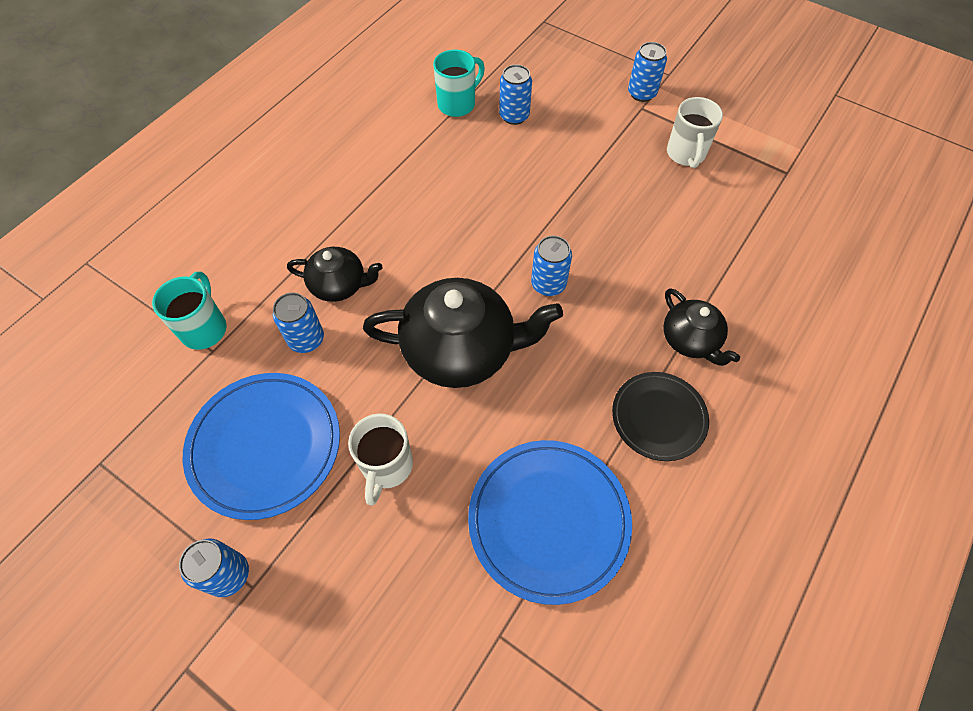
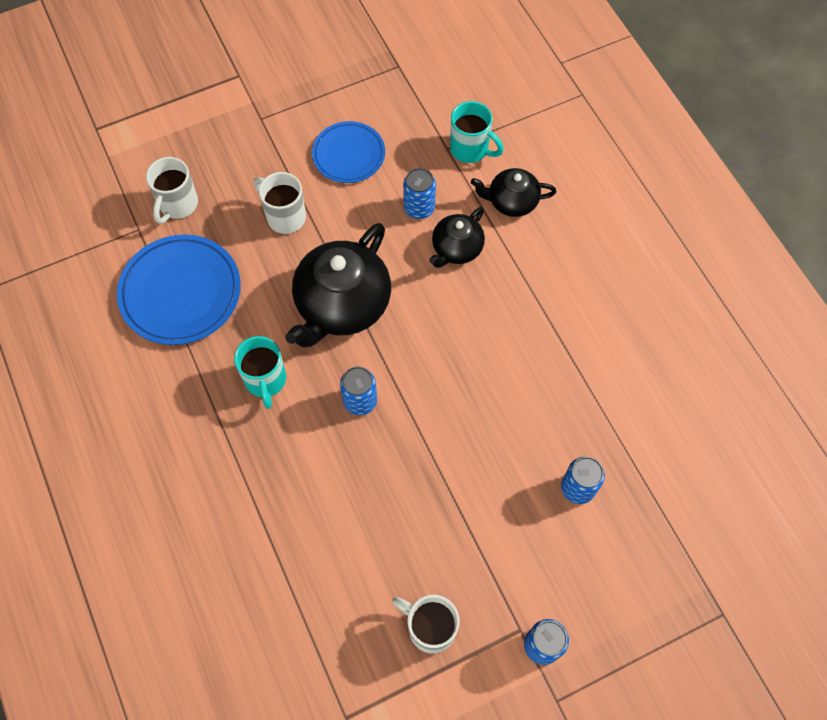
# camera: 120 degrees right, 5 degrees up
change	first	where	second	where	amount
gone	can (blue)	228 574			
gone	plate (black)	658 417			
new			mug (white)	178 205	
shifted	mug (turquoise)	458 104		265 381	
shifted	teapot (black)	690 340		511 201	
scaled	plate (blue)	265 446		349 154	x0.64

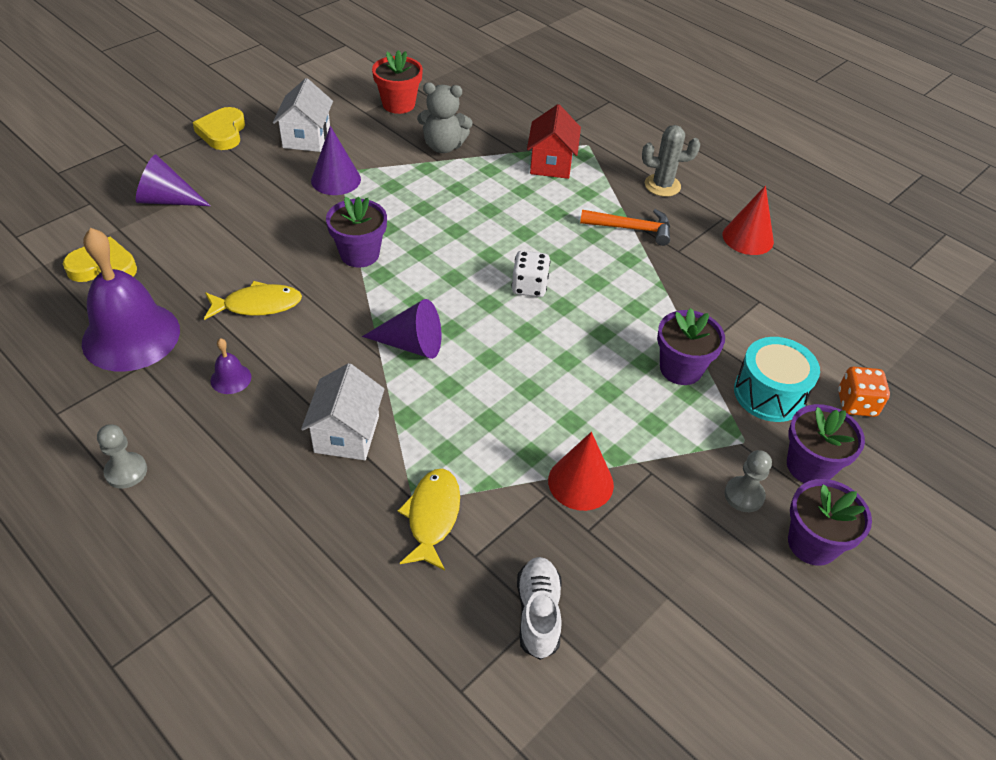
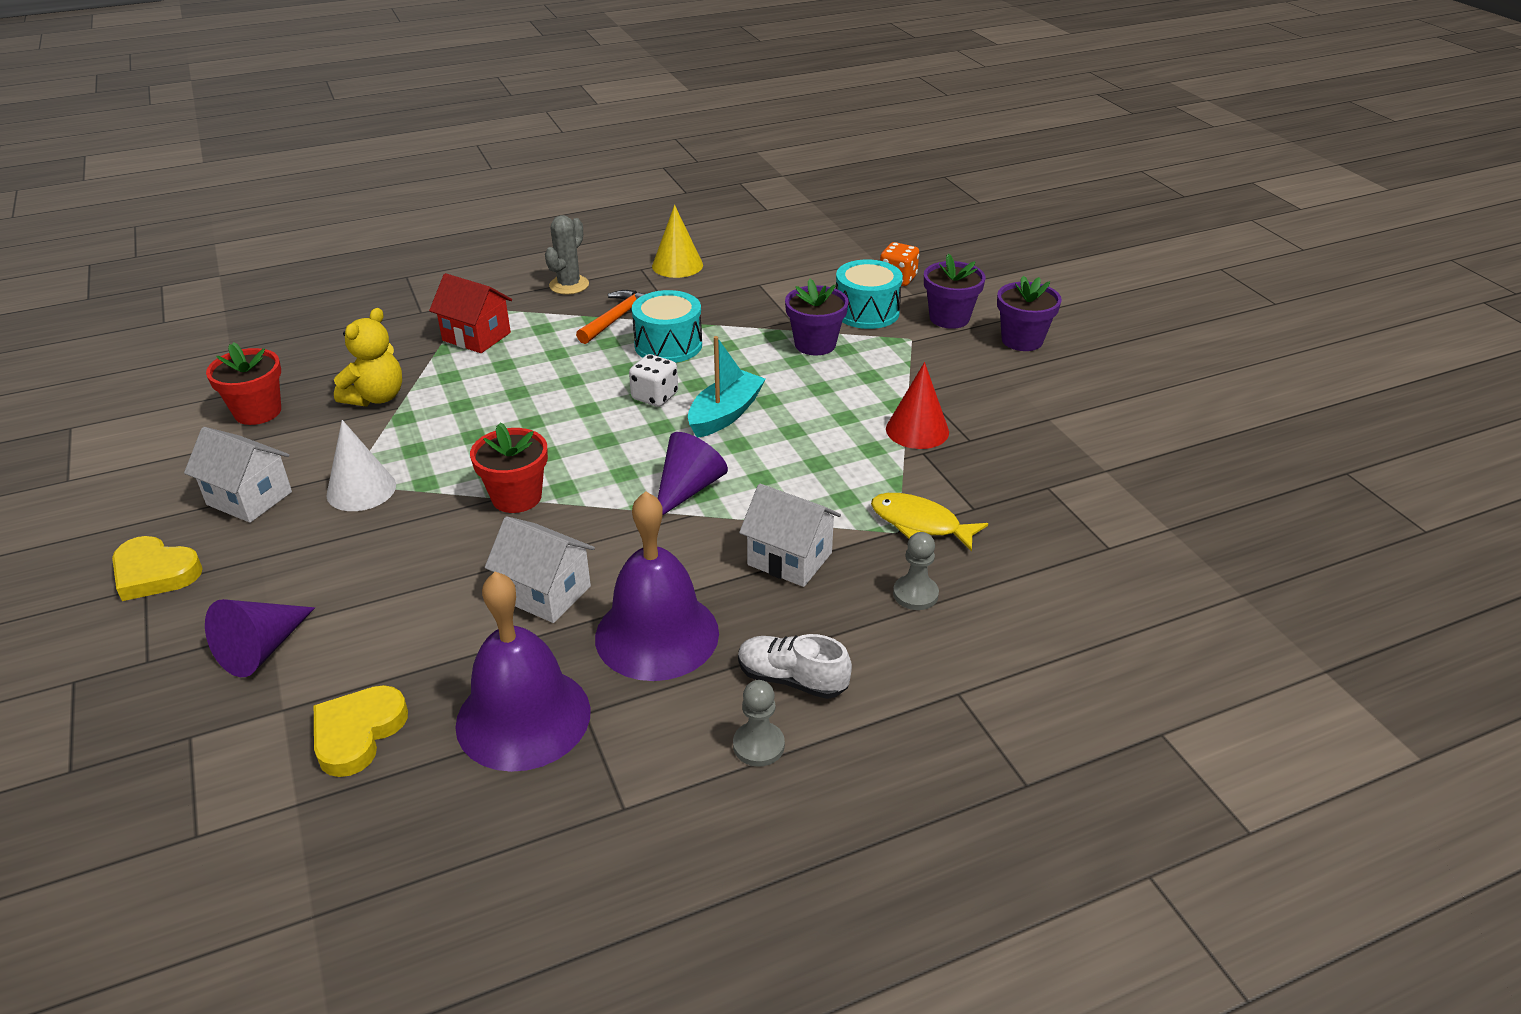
# camera: 65 degrees left, 10 degrees down
change	first	where	second	where	amount
new			drum (turquoise)	668 345	
new			boat (turquoise)	725 414	
shifted	shoe (white)	538 613		792 679	
shifted	pawn (grey)	744 495		915 594	
swapped	fish (yellow)	258 305	house (white)	545 593	
repainted	cone (purple)	336 179	cone (white)	361 490	
repainted	flower pot (purple)	359 254	flower pot (red)	516 497	
repainted	teddy bear (grey)	443 146	teddy bear (yellow)	376 397	
repainted	cone (red)	748 238	cone (yellow)	677 265	
scaled	bell (purple)	231 378		657 634	x2.44

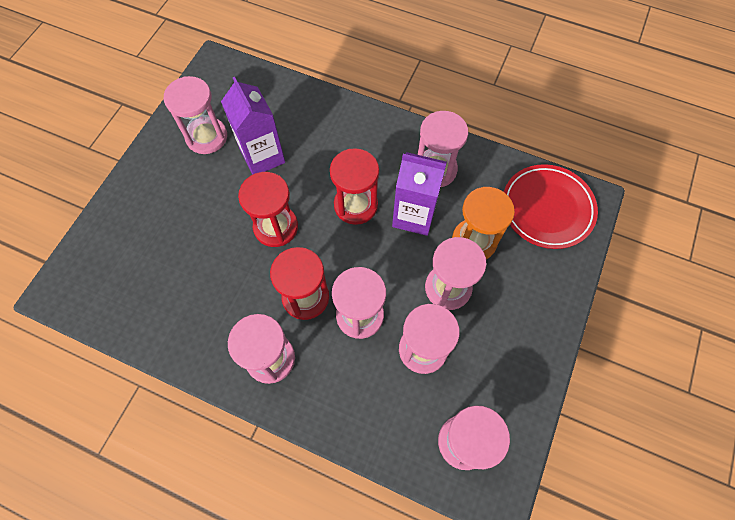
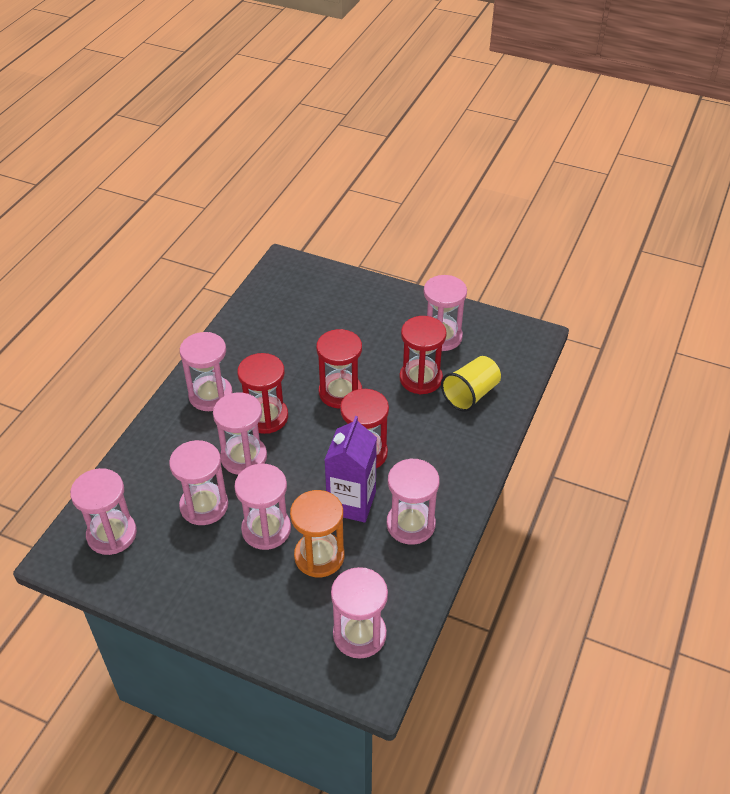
# camera: 90 degrees right, 20 degrees down
change	first	where	second	where	amount
new			cup (yellow)	470 394	
swapped	carton (purple)	262 156	hourglass (red)	420 378	
swapped	plate (red)	547 209	hourglass (pink)	359 634	

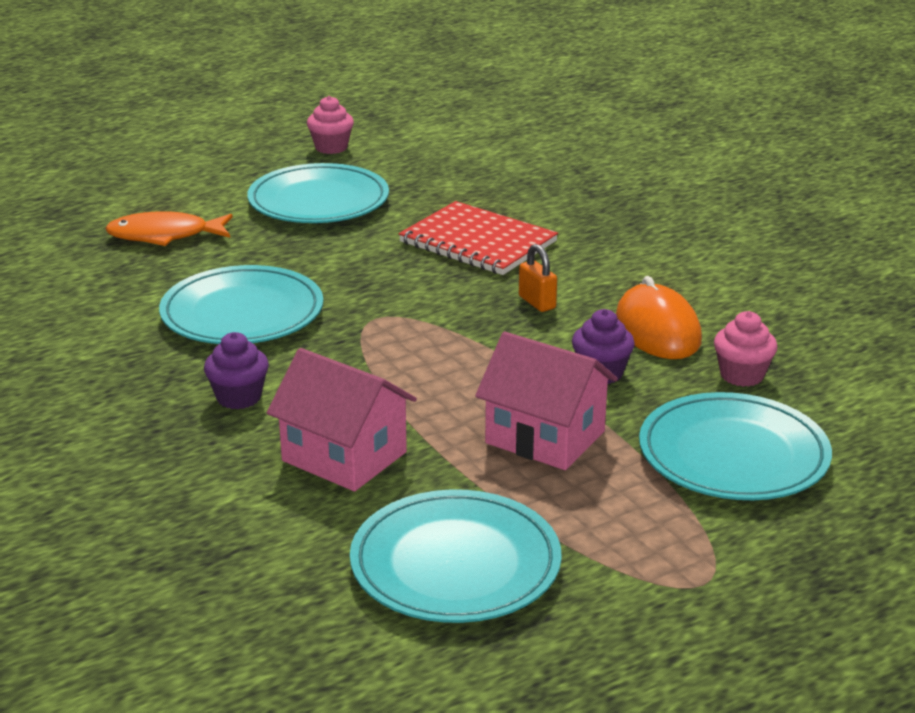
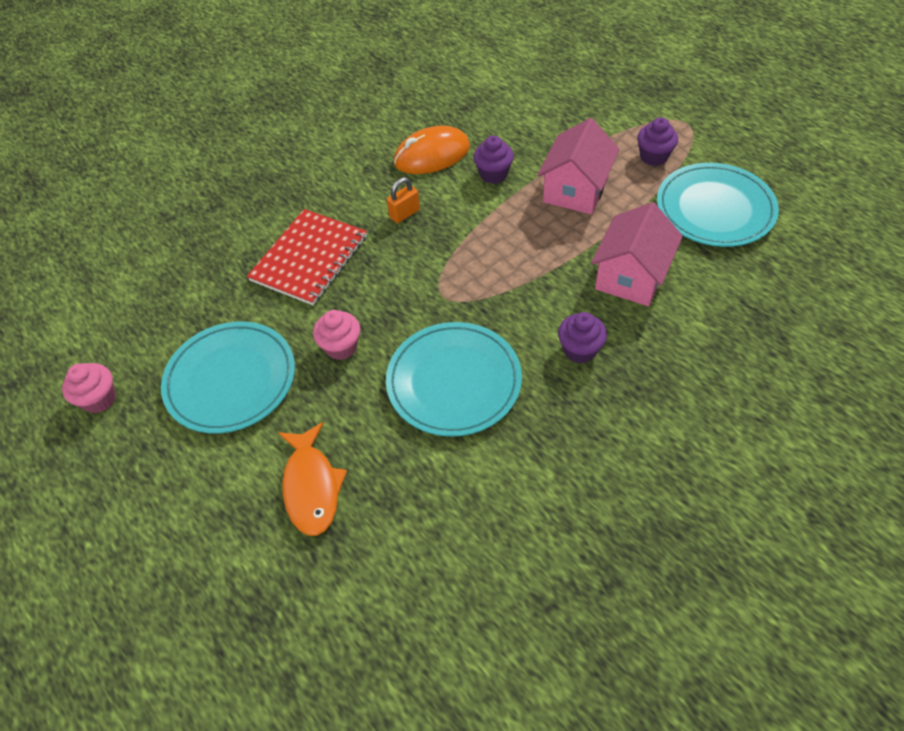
# camera: 95 degrees left, 25 degrees up
change	first	where	second	where	amount
gone	plate (turquoise)	733 455			
new			cupcake (purple)	653 157	
shifted	cupcake (pink)	742 375		341 347	

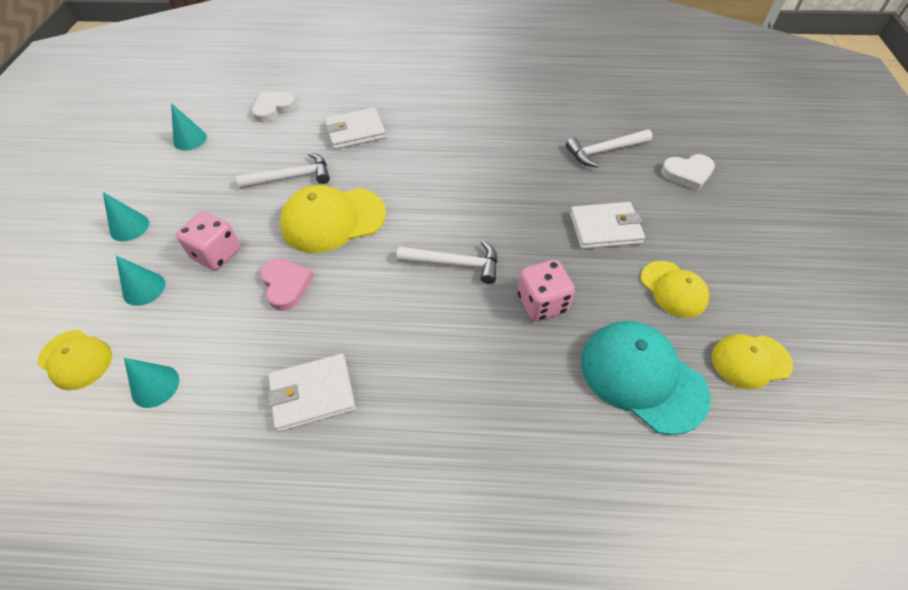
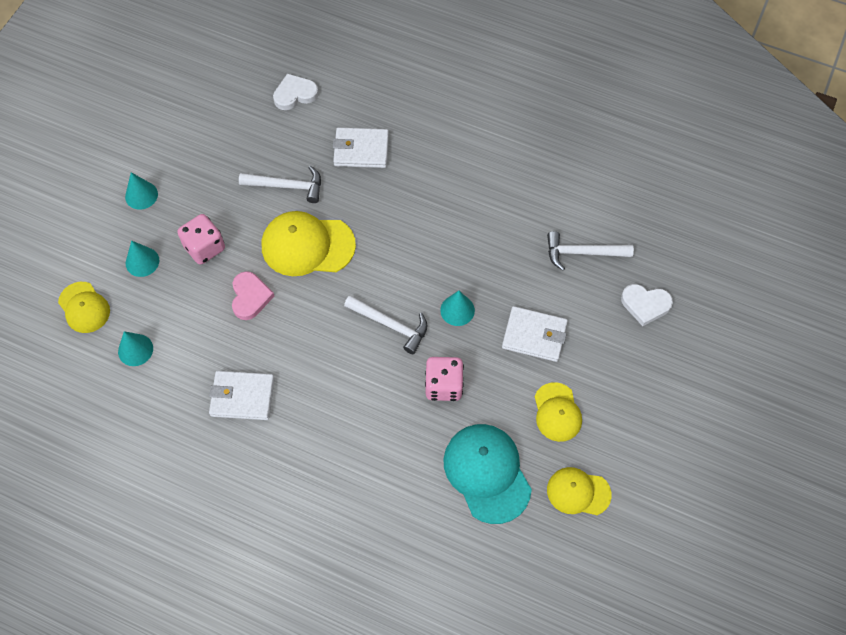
# camera: 20 degrees right, 10 degrees up
change	first	where	second	where	amount
shifted	cone (turquoise)	190 139		457 310	

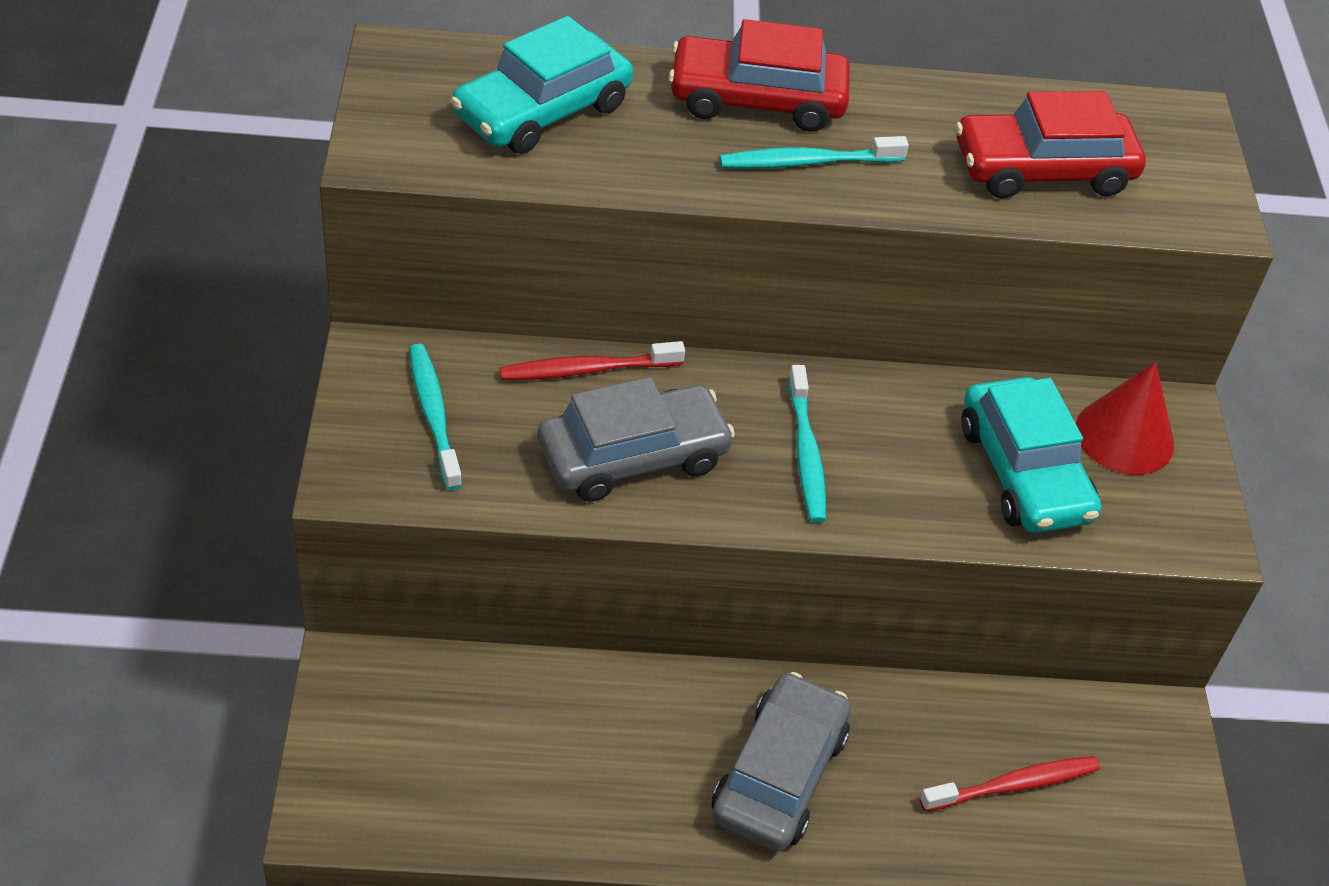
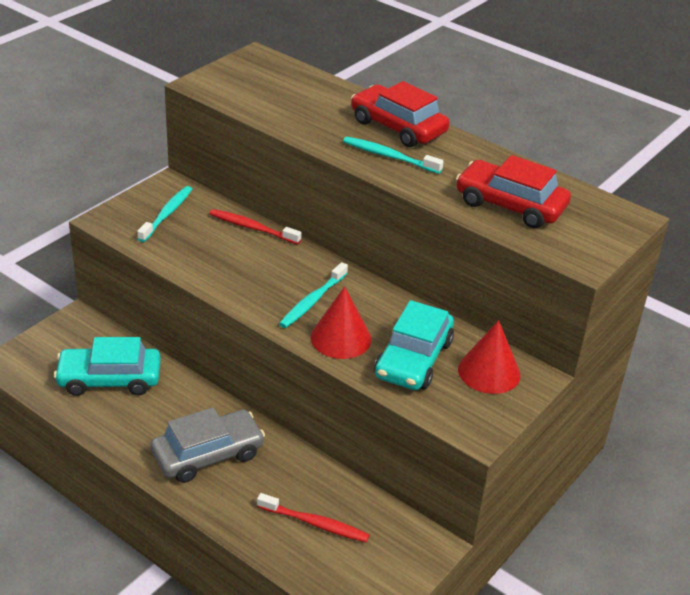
# camera: 40 degrees right, 10 degrees down
change	first	where	second	where	amount
gone	car (grey)	633 456			
new			cone (red)	341 338	
shifted	car (turquoise)	542 111		109 379	

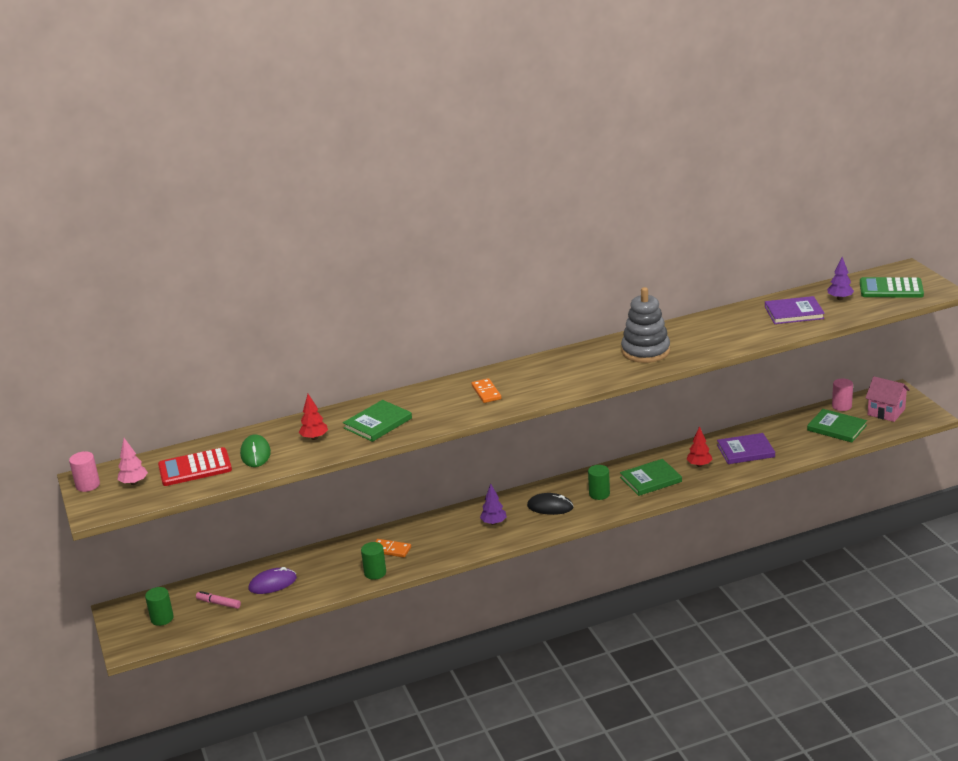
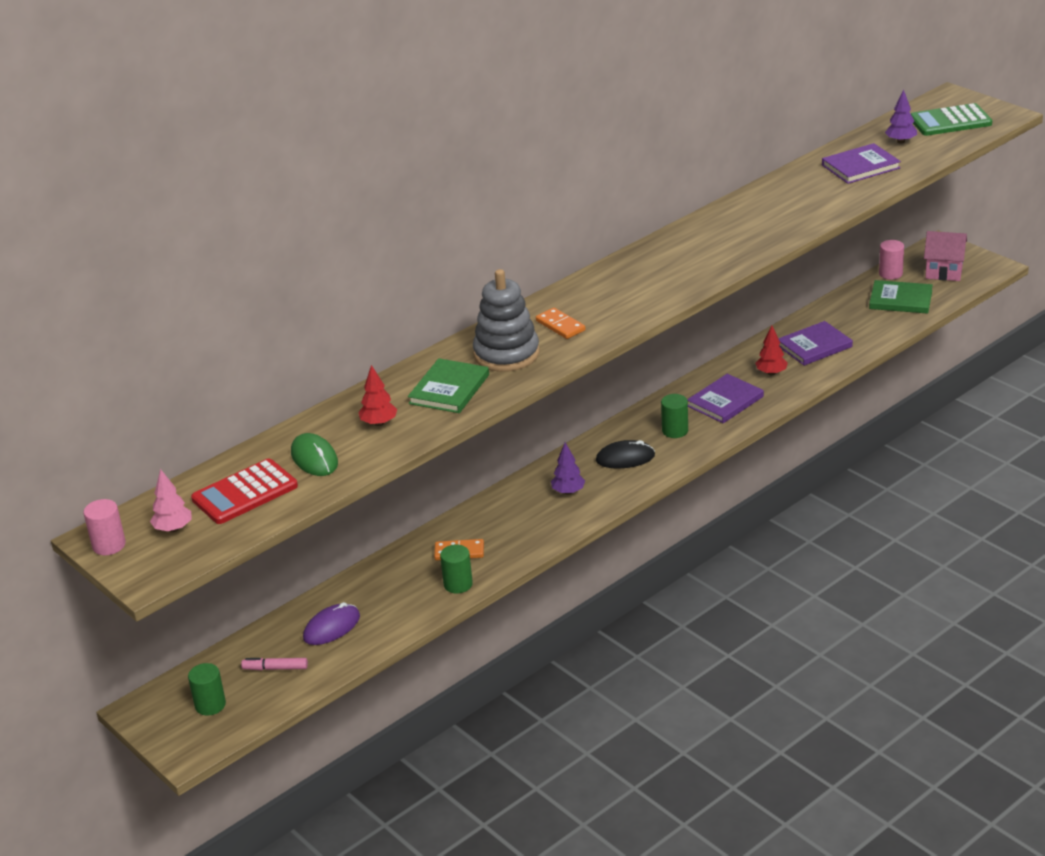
# camera: 20 degrees left, 5 degrees up
change	first	where	second	where	amount
shifted	stacking toy (grey)	645 351		506 354	
repainted	book (green)	650 479	book (purple)	725 401	

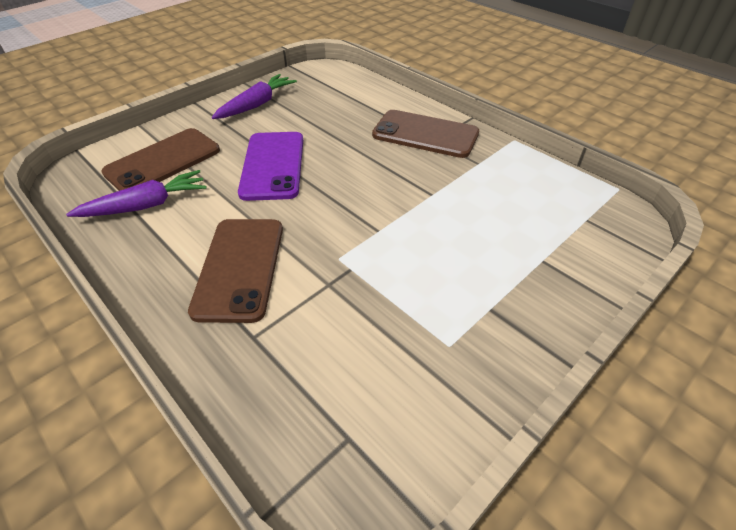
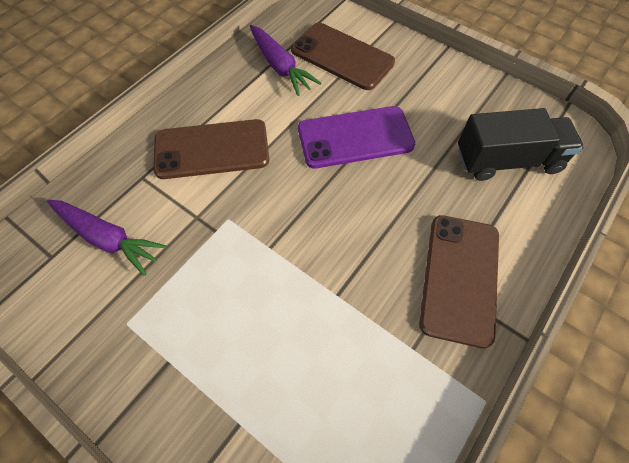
# camera: 80 degrees right, 15 degrees up
change	first	where	second	where	amount
new			truck (black)	507 160	
shifted	carrot (purple)	256 105		108 238	

